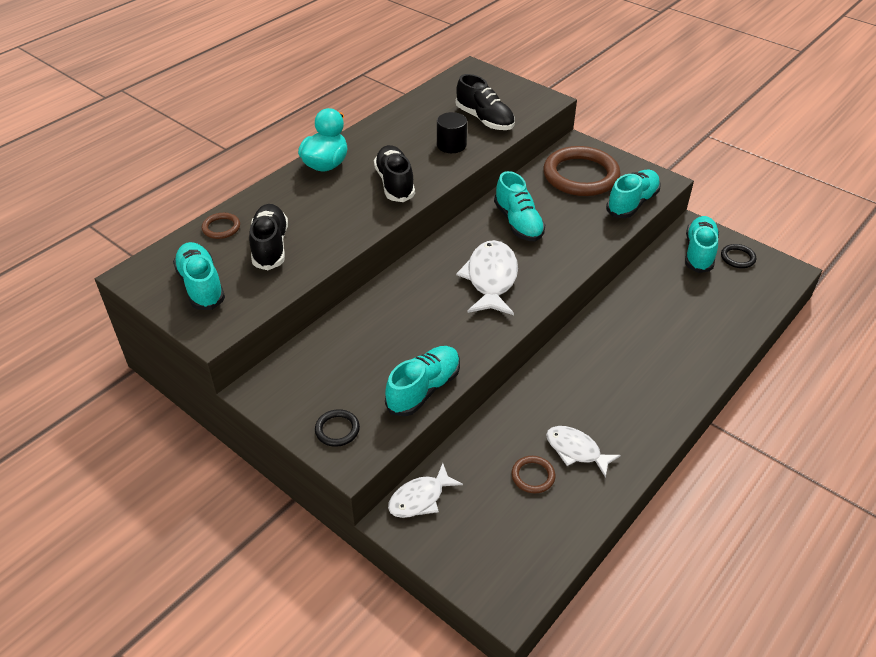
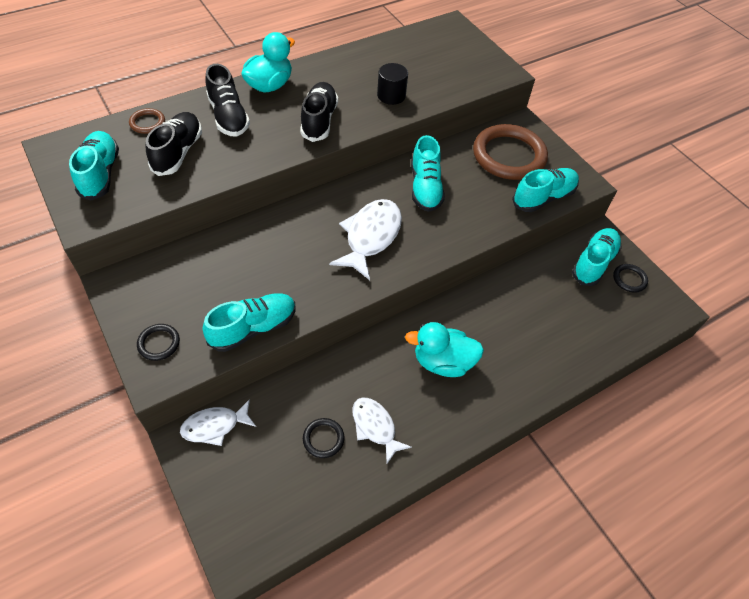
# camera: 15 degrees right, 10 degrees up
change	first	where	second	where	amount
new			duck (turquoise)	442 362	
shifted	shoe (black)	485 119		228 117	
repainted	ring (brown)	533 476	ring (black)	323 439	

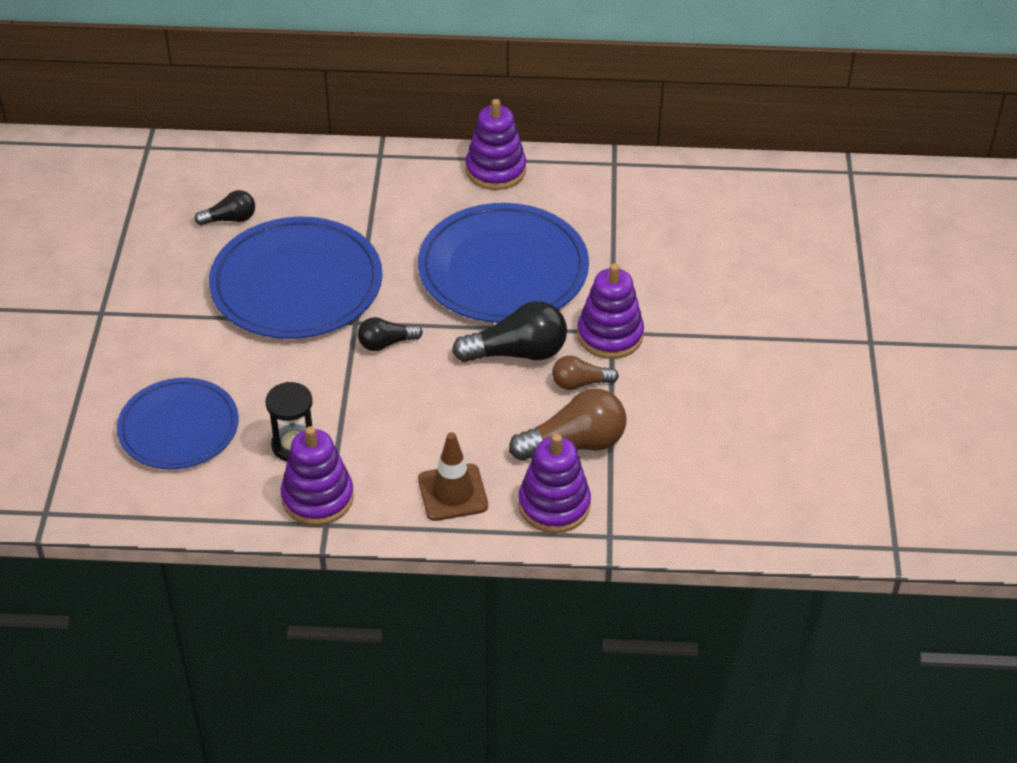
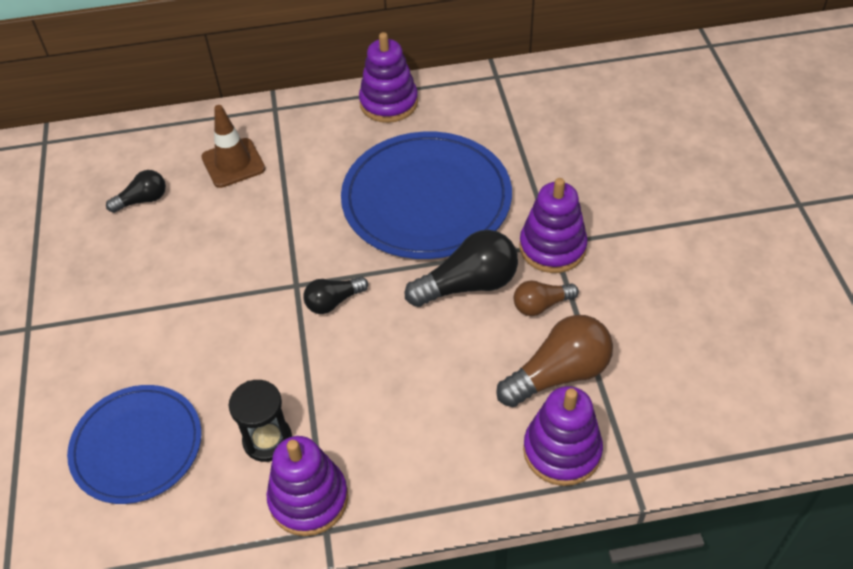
# camera: 10 degrees left, 5 degrees up
change	first	where	second	where	amount
gone	plate (blue)	296 284			
shifted	traffic cone (brown)	453 493		233 163	

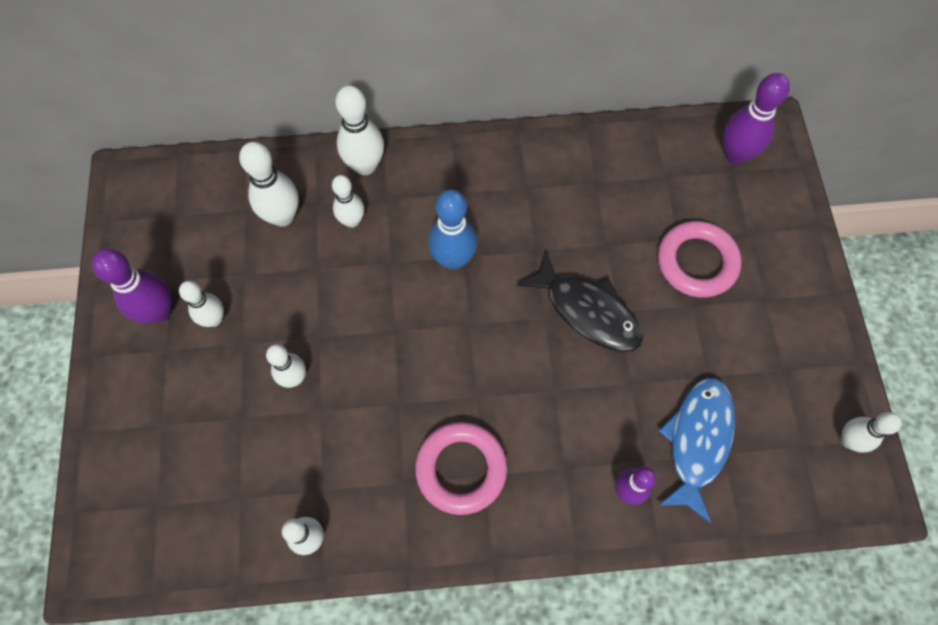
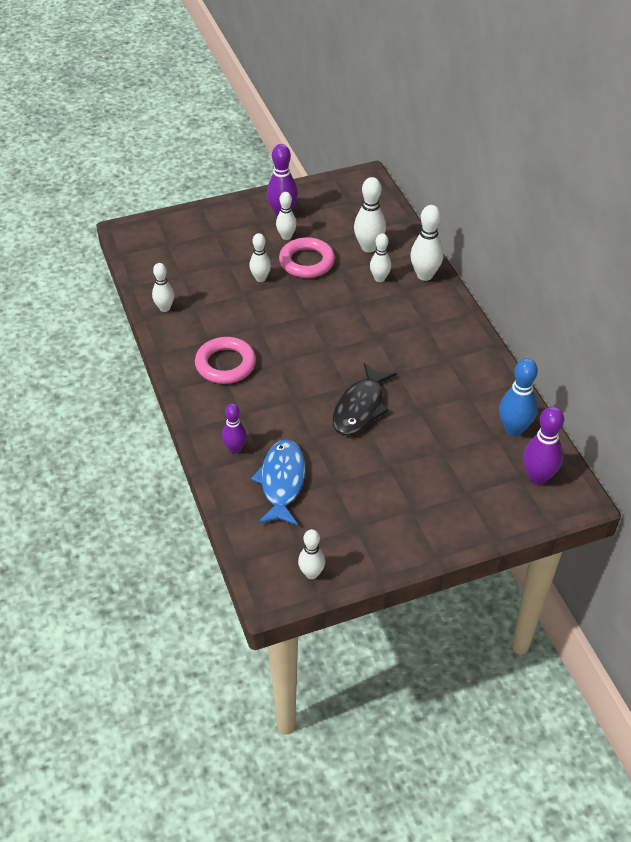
# camera: 75 degrees right, 20 degrees down
change	first	where	second	where	amount
shifted	bowling pin (blue)	453 259		514 429	
shifted	ring (pink)	696 262		306 262	
rotated	fish (blue)	697 441		282 482	90 degrees counterclockwise

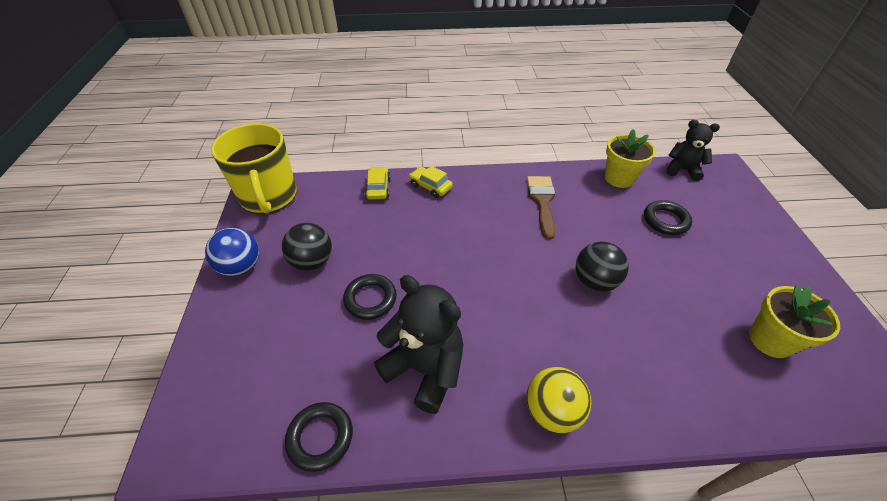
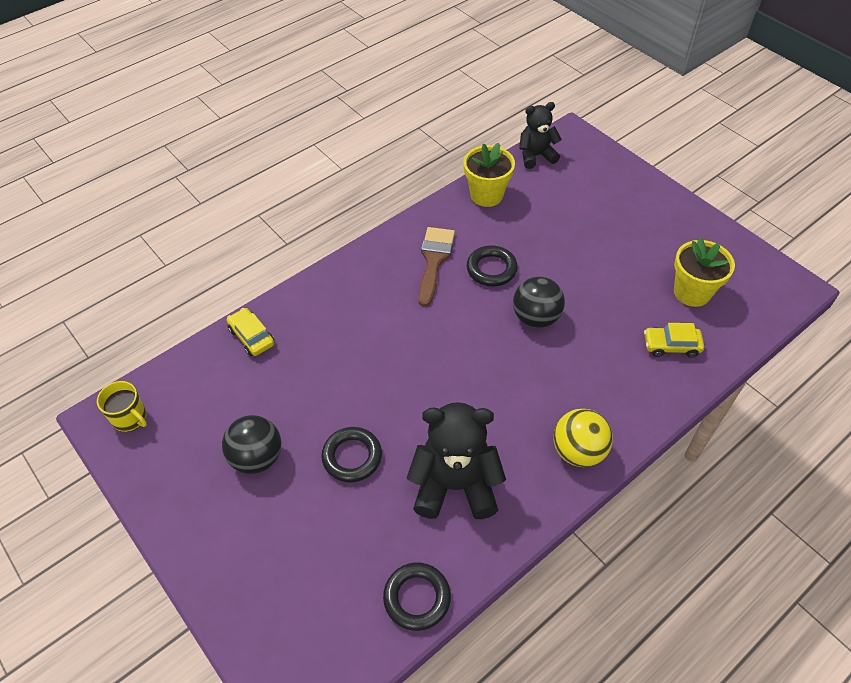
# camera: 35 degrees left, 5 degrees up
change	first	where	second	where	amount
gone	ball (blue)	241 267			
shifted	car (yellow)	430 186		671 346	
shifted	ring (black)	665 220		491 269	
rotated	brush (brown)	542 202		434 260	45 degrees clockwise
scaled	mug (yellow)	269 196		130 418	x0.45

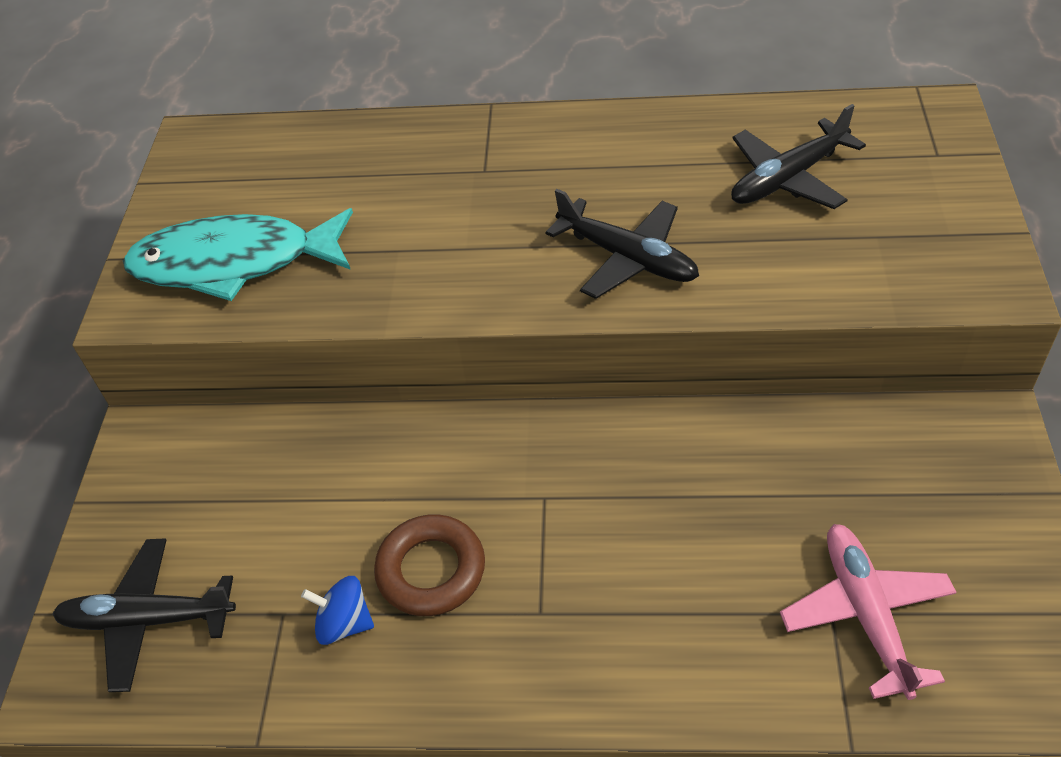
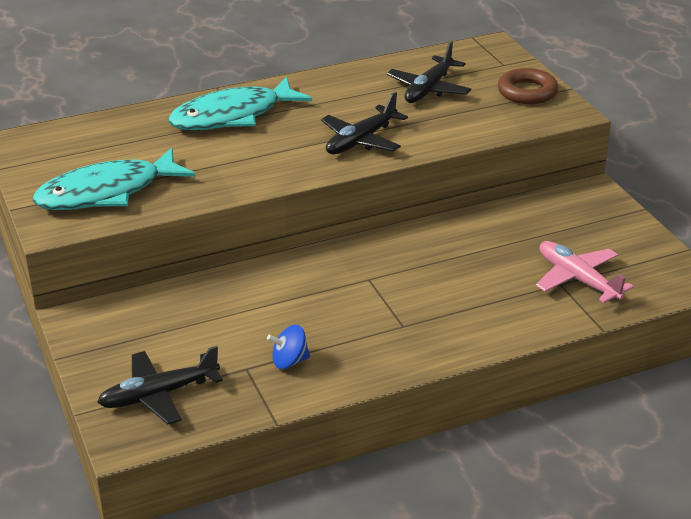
# camera: 30 degrees left, 15 degrees down
change	first	where	second	where	amount
new			fish (turquoise)	232 116	
shifted	ring (brown)	431 570		527 92	
rotated	plane (black)	627 258		361 140	120 degrees clockwise

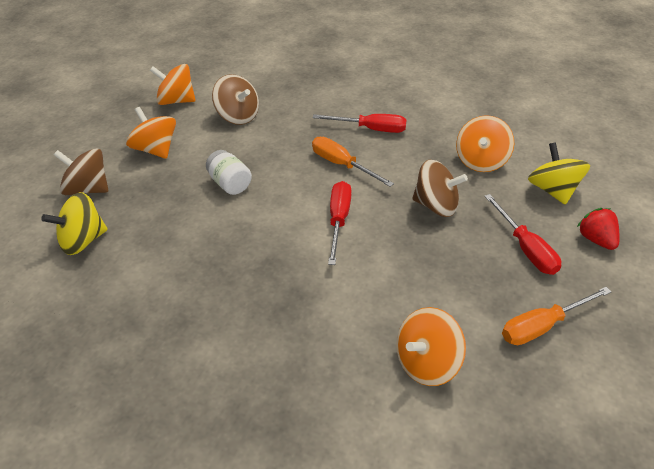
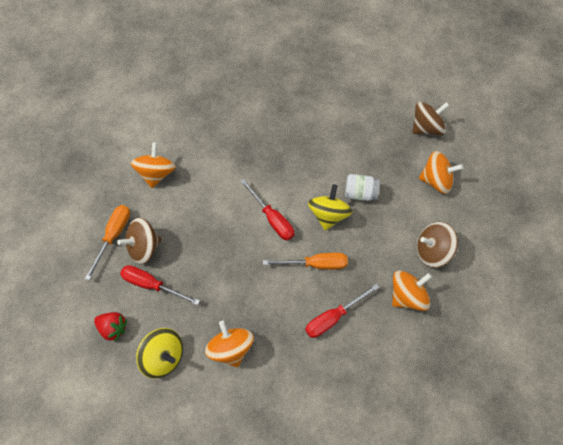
# camera: 135 degrees right, 20 degrees up
change	first	where	second	where	amount
shifted	spinning top (yellow)	83 240		328 215	
shifted	spinning top (orange)	176 101		407 295	
shifted	spinning top (brown)	436 205		144 247	

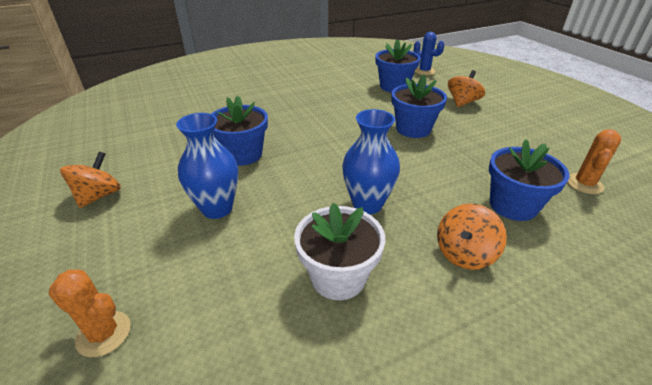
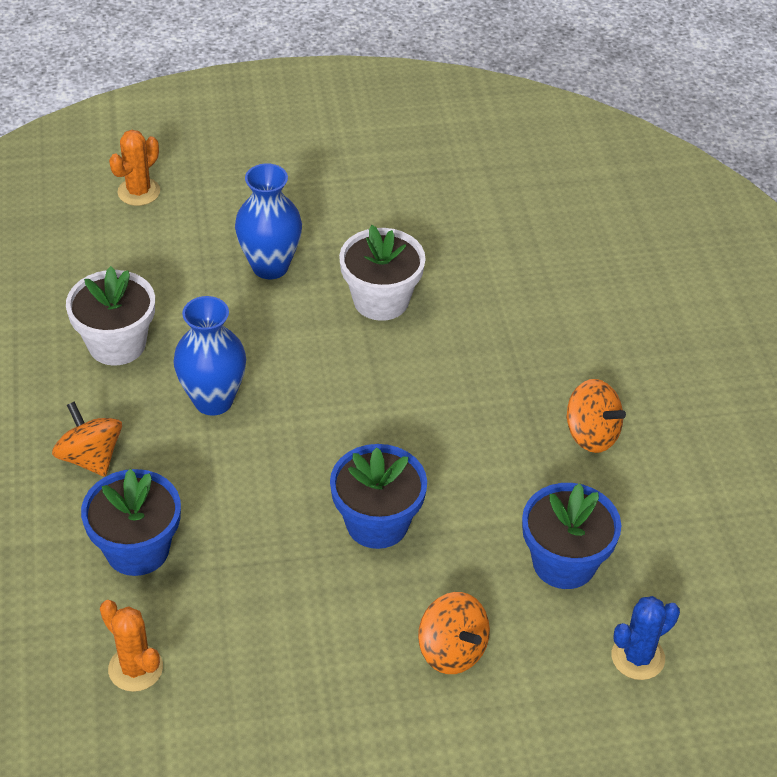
# camera: 105 degrees right, 10 degrees up
change	first	where	second	where	amount
shifted	spinning top (orange)	99 196		591 434	
repainted	flower pot (blue)	243 154	flower pot (white)	381 300	

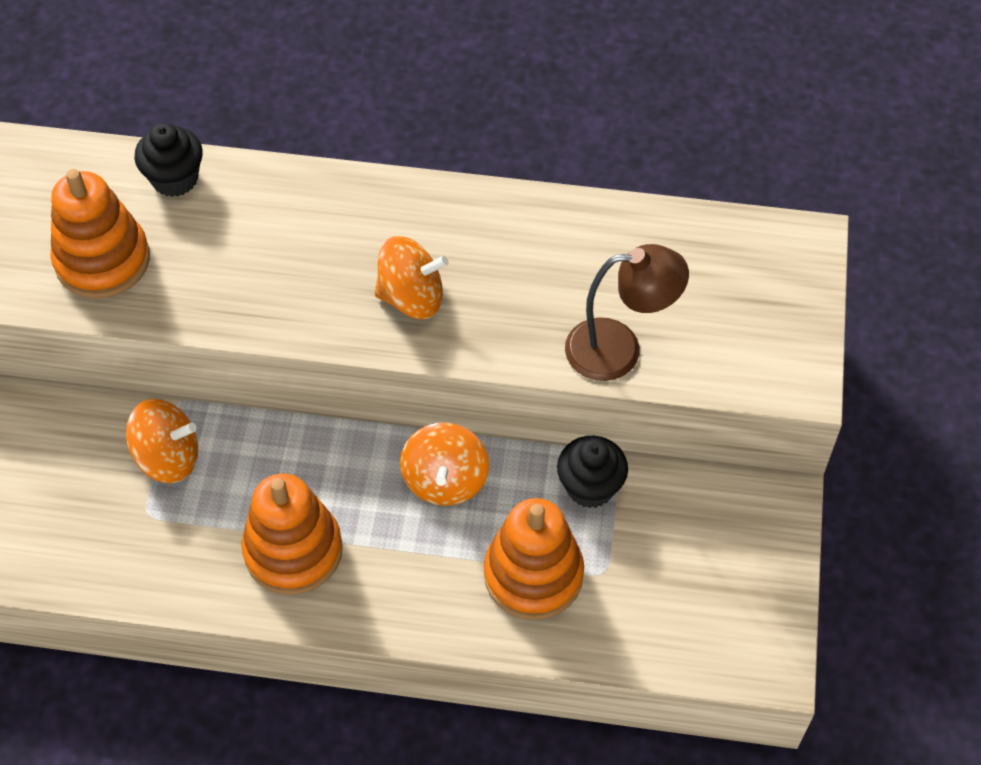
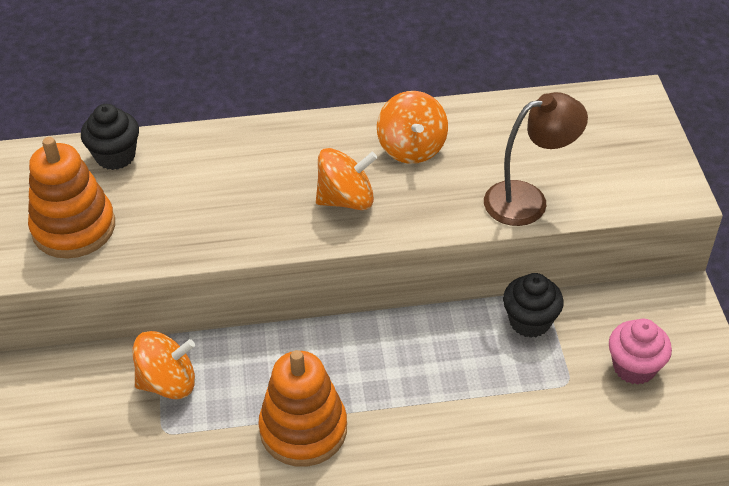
# camera: 15 degrees left, 10 degrees down
change	first	where	second	where	amount
gone	stacking toy (orange)	533 574			
new			cupcake (pink)	634 367	
shifted	spinning top (orange)	445 480		411 148	

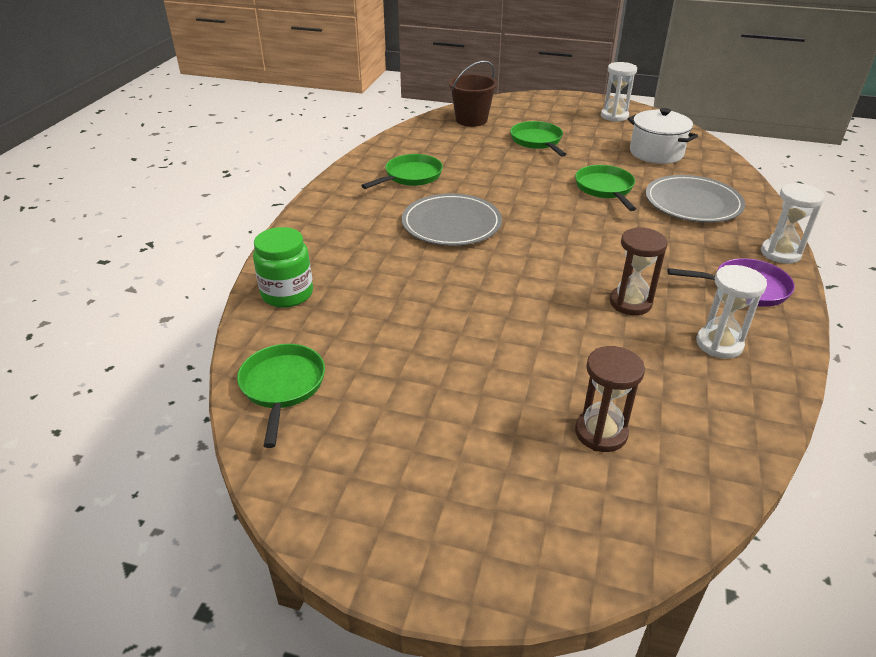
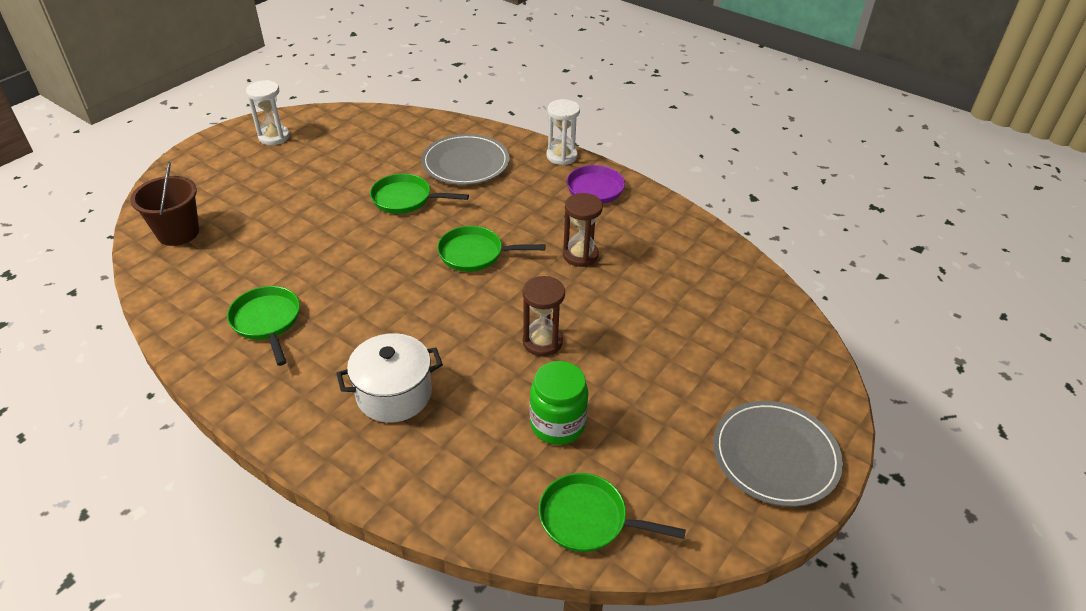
# camera: 70 degrees left, 5 degrees up
change	first	where	second	where	amount
gone	hourglass (white)	719 344			
shifted	jar (green)	287 294		557 424	
shifted	plate (grey)	451 224		775 455	
shifted	pan (green)	537 141		475 254	
shifted	hourglass (brown)	601 432		542 342	
shifted	pot (white)	656 153		394 394	

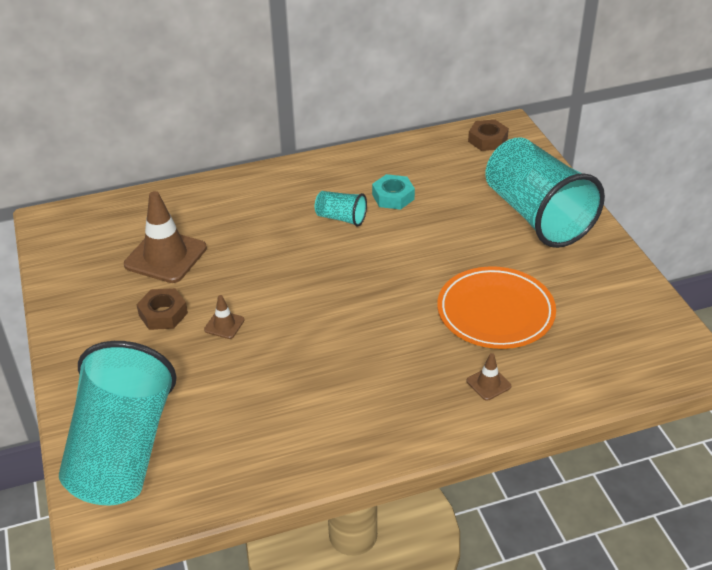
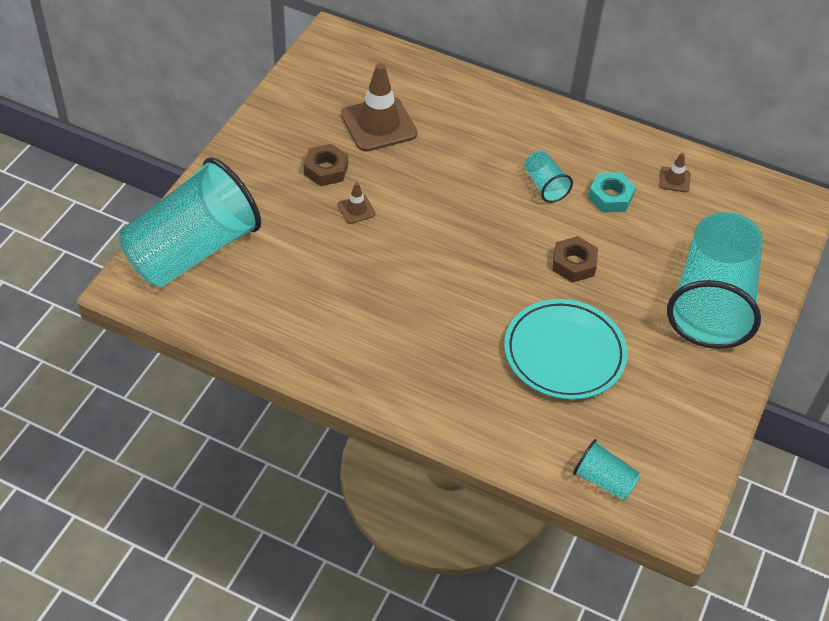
# camera: 40 degrees right, 10 degrees up
change	first	where	second	where	amount
new			cup (turquoise)	604 480	
shifted	traffic cone (brown)	488 384		674 179	
shifted	nut (brown)	487 140		574 264	
repainted	plate (orange)	495 312	plate (turquoise)	564 353	

